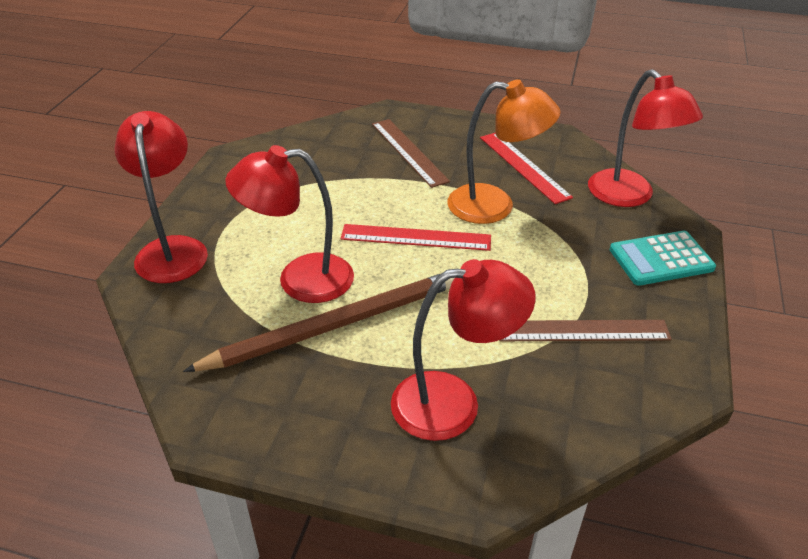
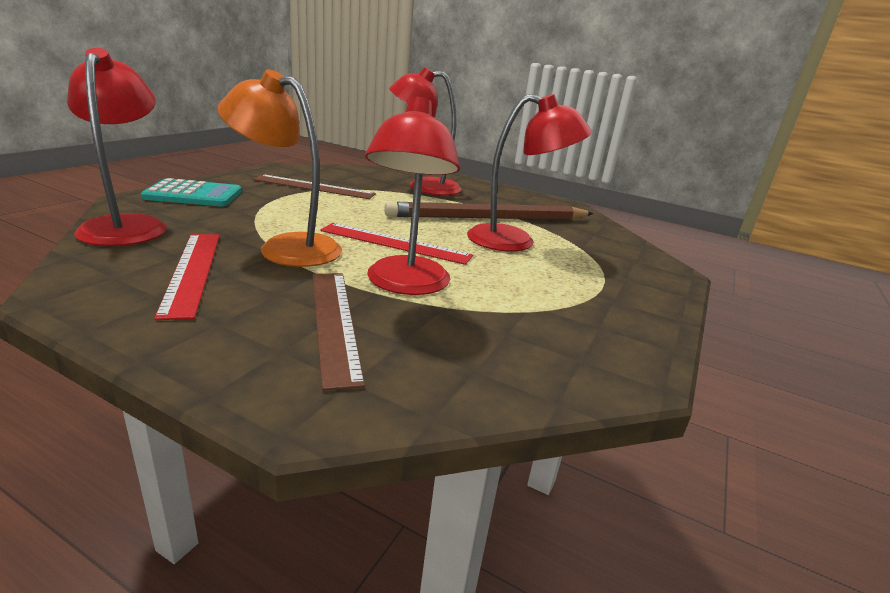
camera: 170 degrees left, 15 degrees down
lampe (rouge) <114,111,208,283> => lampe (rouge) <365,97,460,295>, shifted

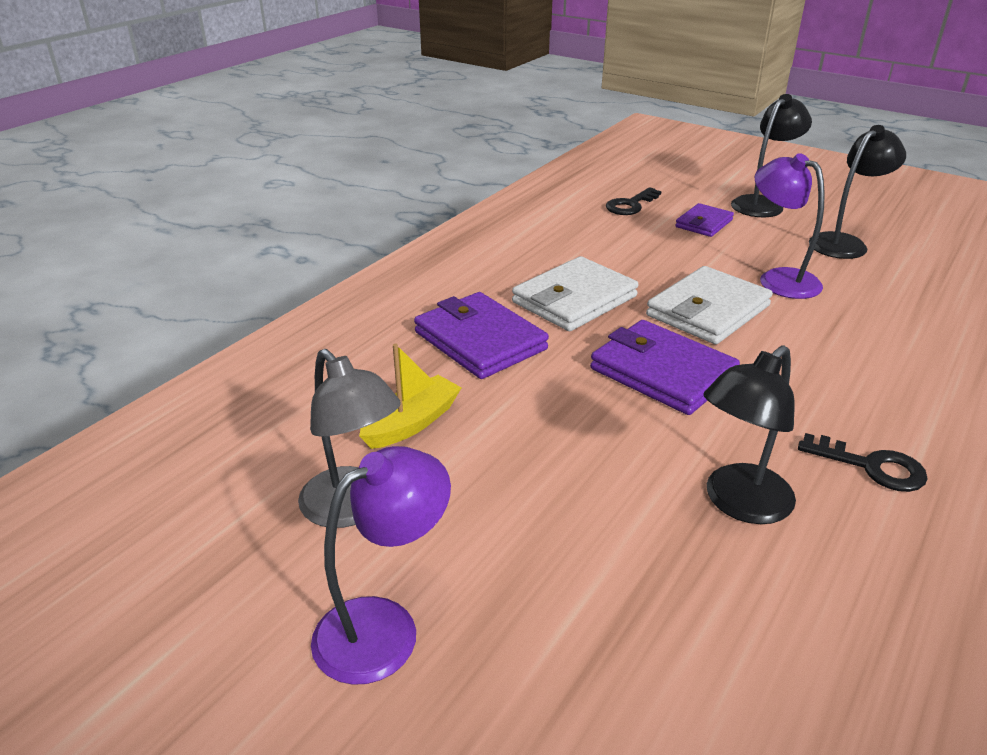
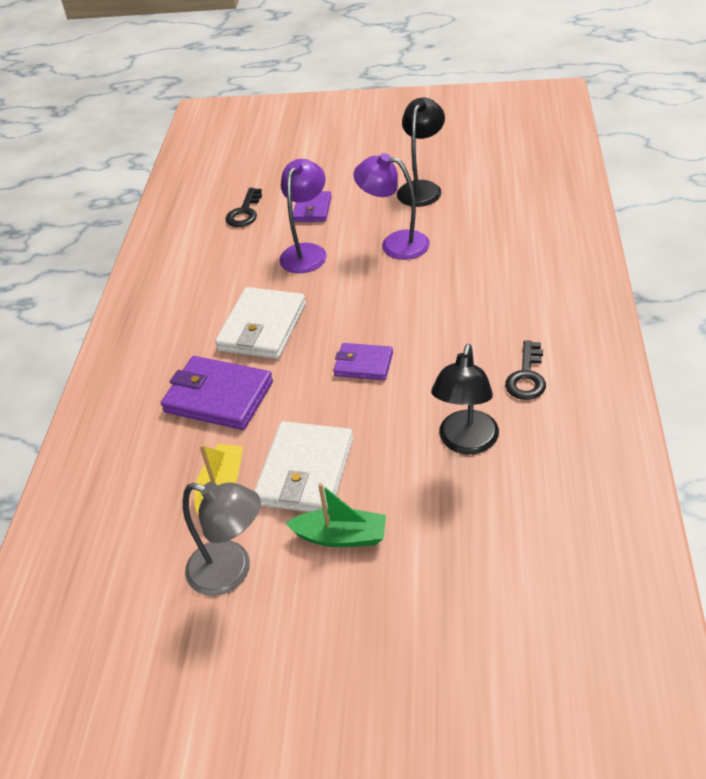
camera: 25 degrees left, 10 degrees up
lampe (violet) <311,446,451,685> => lampe (violet) <279,159,327,273>, shifted
portefeuille (violet) <590,320,740,415> => portefeuille (violet) <334,343,393,380>, x0.59
portefeuille (blanc) <646,266,773,344> => portefeuille (blanc) <254,421,353,512>, shifted
lampe (noir) <731,94,812,217> => nothing
clé (noir) <798,433,928,492> => clé (noir) <505,340,546,400>, 105 degrees clockwise
nothing => bateau (vert) <285,483,386,547>

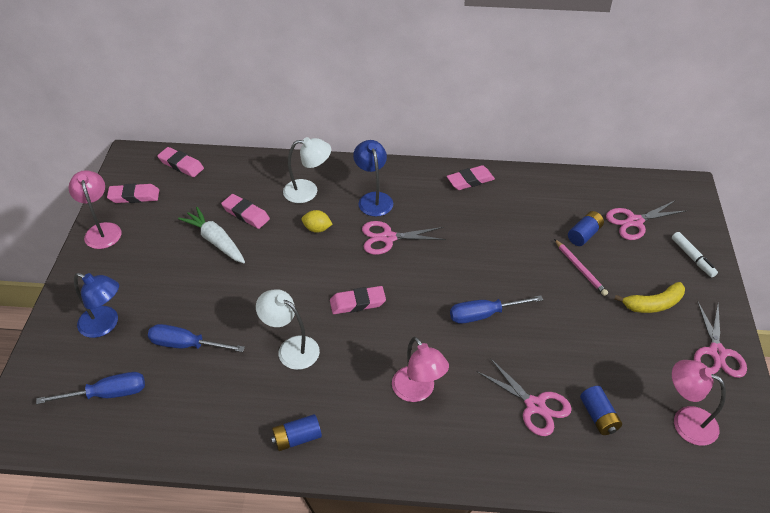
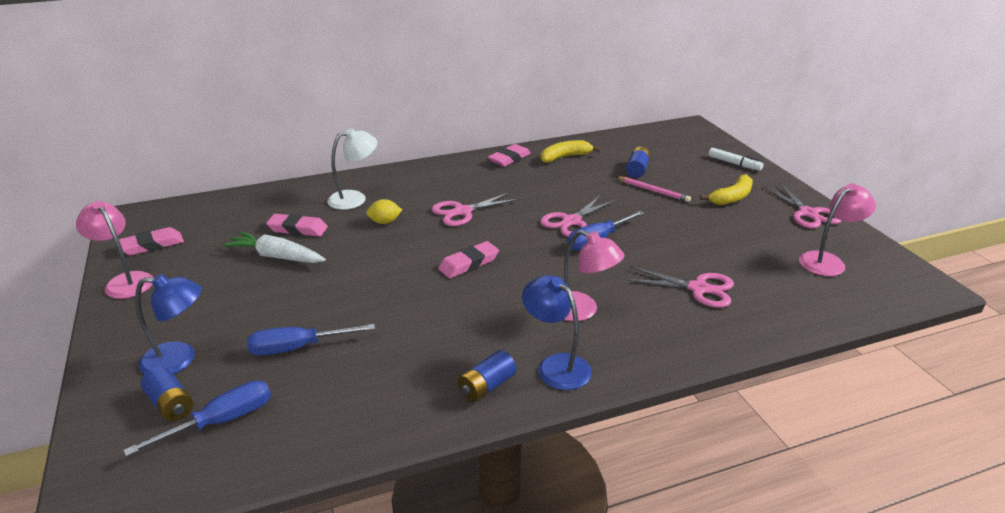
camera: 25 degrees left, 15 degrees down
gomme (rose) <157,147,204,177> => nothing
lampe (blanc) <256,289,320,370> => nothing
lampe (bleu) <353,140,393,217> => lampe (bleu) <522,275,592,390>, shifted
pile (bleu) <580,386,622,435> => pile (bleu) <141,367,193,421>, shifted
ciseaux (rose) <606,200,686,240> => ciseaux (rose) <540,195,616,237>, shifted
lampe (rose) <672,360,726,446> => lampe (rose) <799,183,876,276>, 135 degrees clockwise
nothing => banane (jaune) <541,140,601,163>

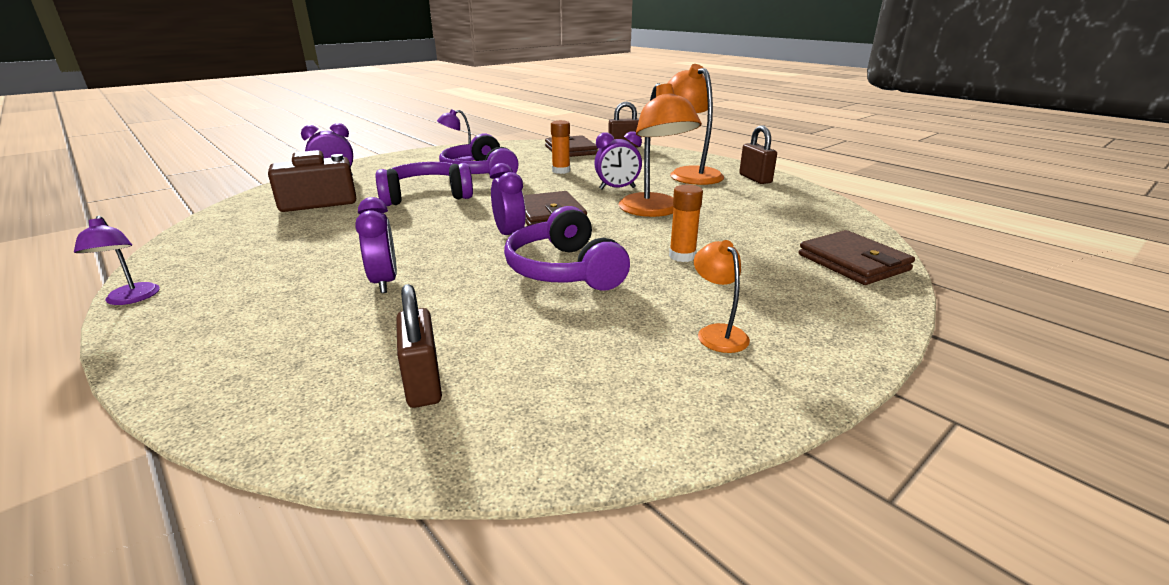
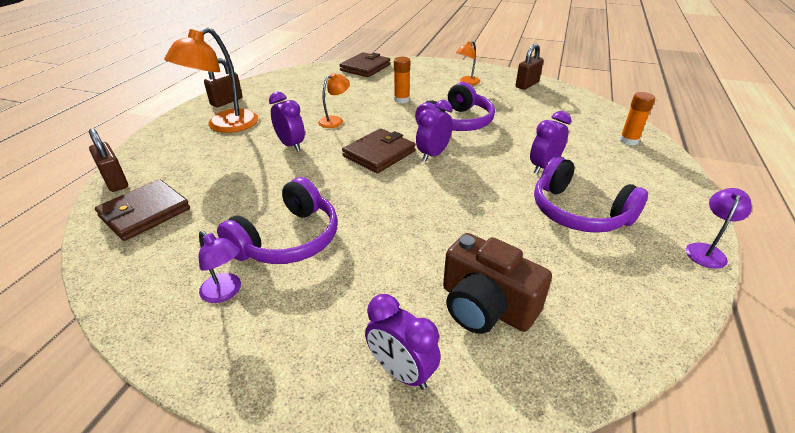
camera: 120 degrees left, 10 degrees up
casque audio (violet) <375,162,473,206> => casque audio (violet) <534,156,648,233>, shifted
cadenas (marron) <396,284,442,408> => cadenas (marron) <516,44,544,90>, shifted
bâton de colle (orange) <551,120,570,174> => bâton de colle (orange) <619,92,655,145>, shifted
lampe (orange) <619,83,702,217> => lampe (orange) <318,73,350,128>, x0.51

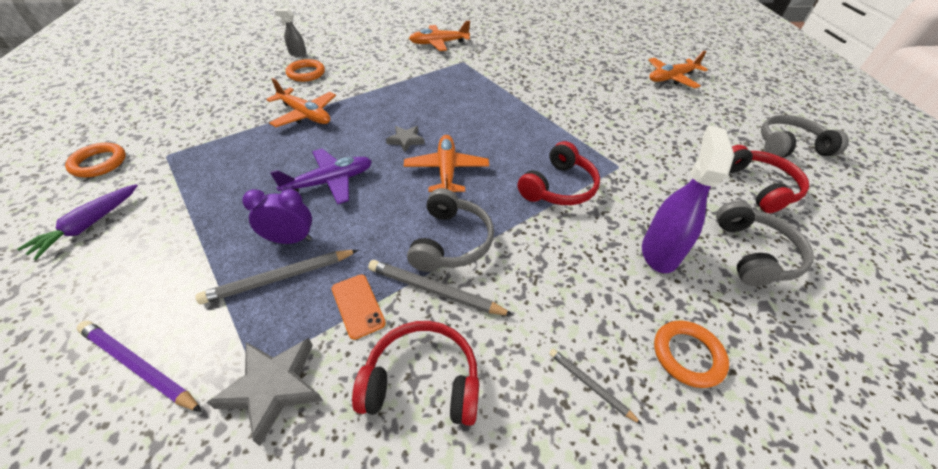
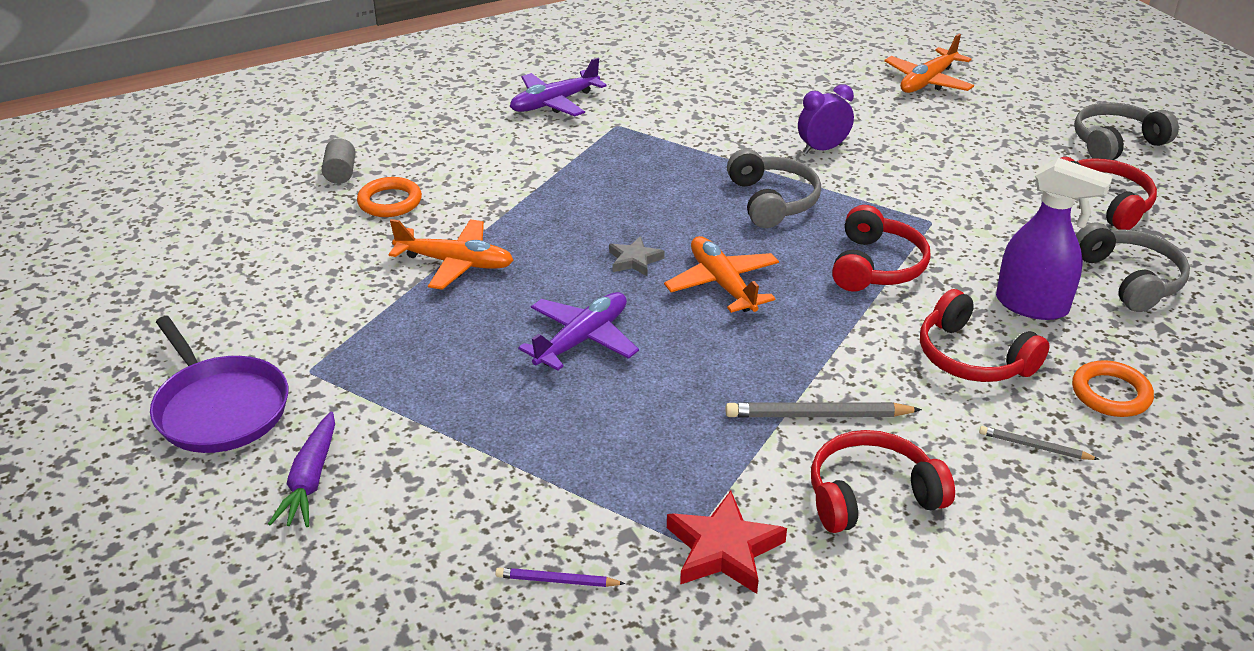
camera: 20 degrees left, 10 degrees down
anneau (orange) <65,143,126,178> => poêle (violet) <150,316,288,453>
crayon (violet) <76,321,202,412> => crayon (violet) <495,568,626,587>, x0.58
crayon (gris) <196,250,358,304> => nothing
étoile (gris) <206,338,323,446> => étoile (rouge) <667,491,787,594>
réveil (violet) <242,189,312,244> => réveil (violet) <798,84,854,154>, shifted
vaporisateur (gris) <274,9,307,57> => cylindre (gris) <322,138,356,184>
téléphone (orange) <332,275,386,340> => nothing
casque audio (gris) <407,188,494,272> => casque audio (gris) <727,149,821,228>, shifted
avion (orange) <409,21,470,51> => avion (violet) <510,58,607,116>
vaporisateur (violet) <642,126,734,273> => vaporisateur (violet) <996,158,1113,320>, 120 degrees clockwise
nothing => casque audio (rouge) <920,289,1049,382>

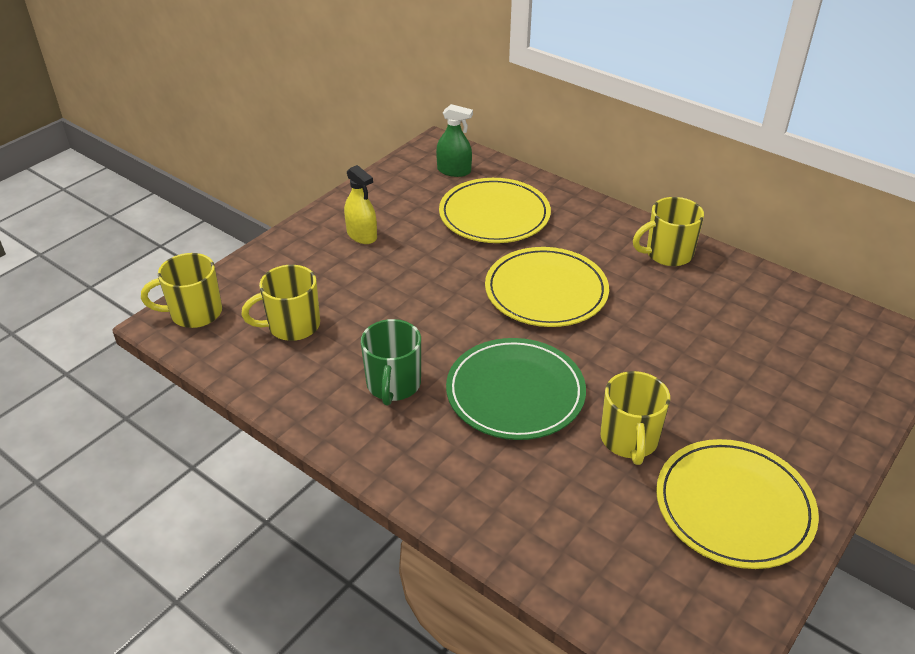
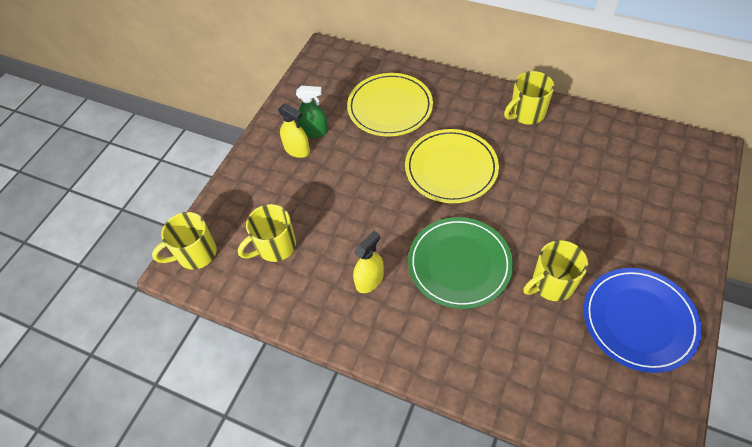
camera: 10 degrees left, 15 degrees up
tasse (vert) <361,319,421,406> => vaporisateur (jaune) <353,231,384,293>
vaporisateur (vert) <436,104,473,177> => vaporisateur (vert) <296,86,328,138>, shifted
tasse (jaune) <600,371,670,465> => tasse (jaune) <523,240,588,301>, 75 degrees clockwise
assiette (jaune) <656,439,819,569> => assiette (bleu) <584,268,702,373>

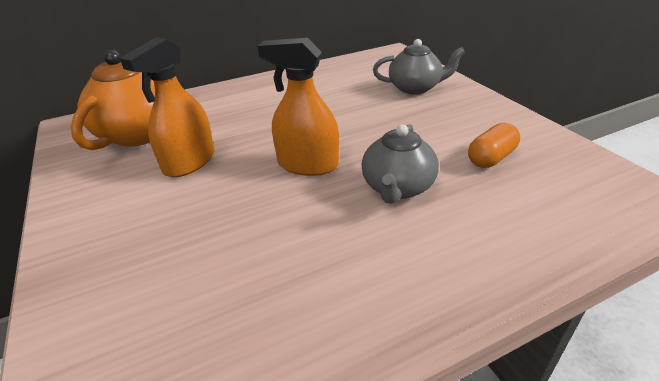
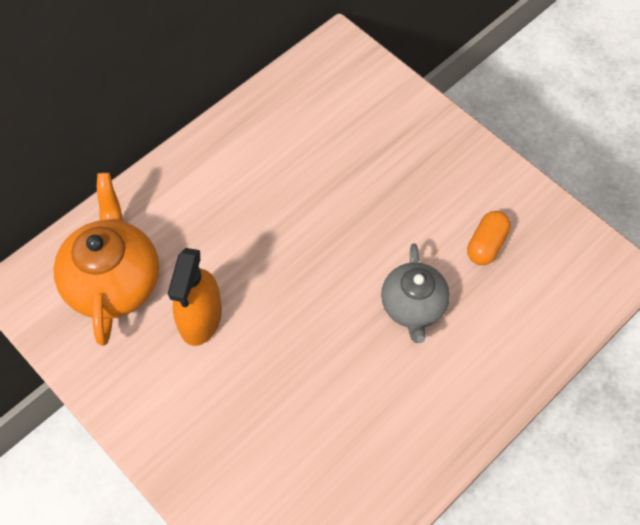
camera: 20 degrees left, 25 degrees up
vaporisateur (orange) <258,38,339,176> => nothing
théière (gris) <373,39,466,94> => nothing

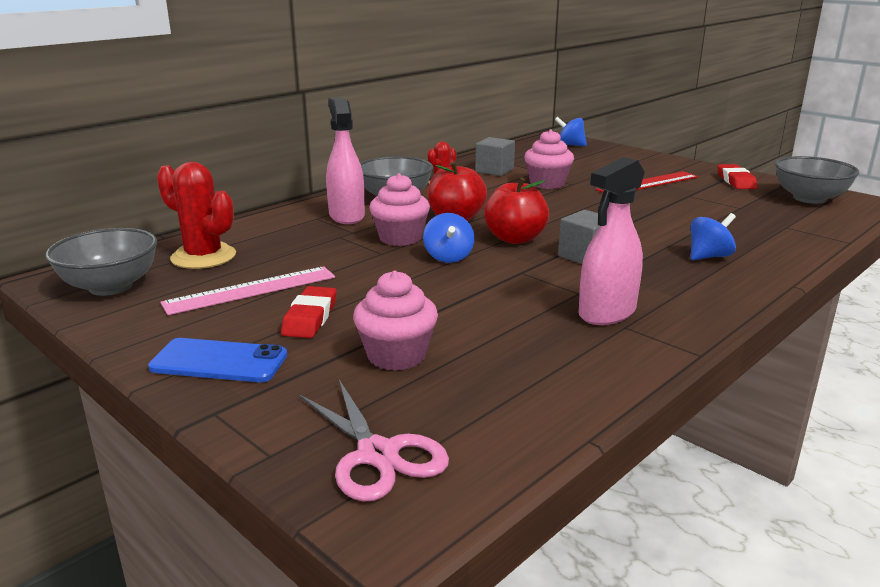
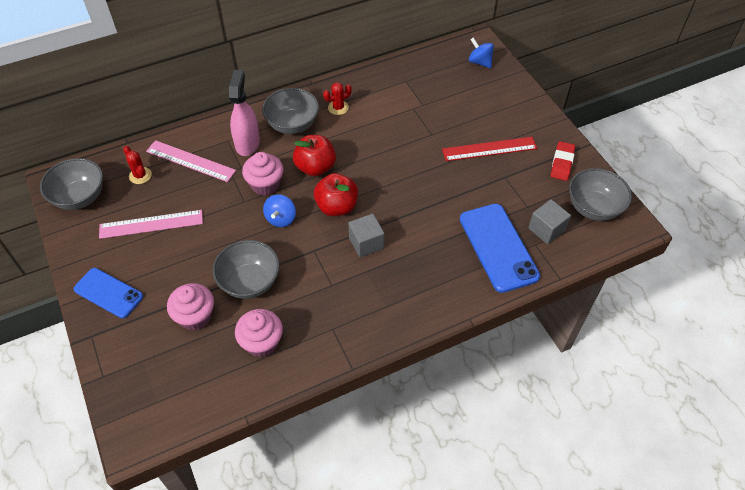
camera: 20 degrees right, 30 degrees up
cactus (rouge) <157,162,236,269> => cactus (rouge) <123,146,152,184>, x0.56
gomme (rouge) <281,286,337,338> => nothing
ciseaux (rose) <299,380,449,502> => nothing
cube (gris) <475,137,515,176> => cube (gris) <528,199,571,244>, shifted
muffin (rose) <524,129,574,189> => muffin (rose) <235,309,283,357>, shifted
vaporisateur (rose) <579,157,645,325> => nothing
toupie (bleu) <691,213,736,260> => nothing
nothing => règle (rose) <146,140,236,182>
nothing => bol (gris) <213,240,280,299>
nothing => téléphone (bleu) <460,204,540,293>

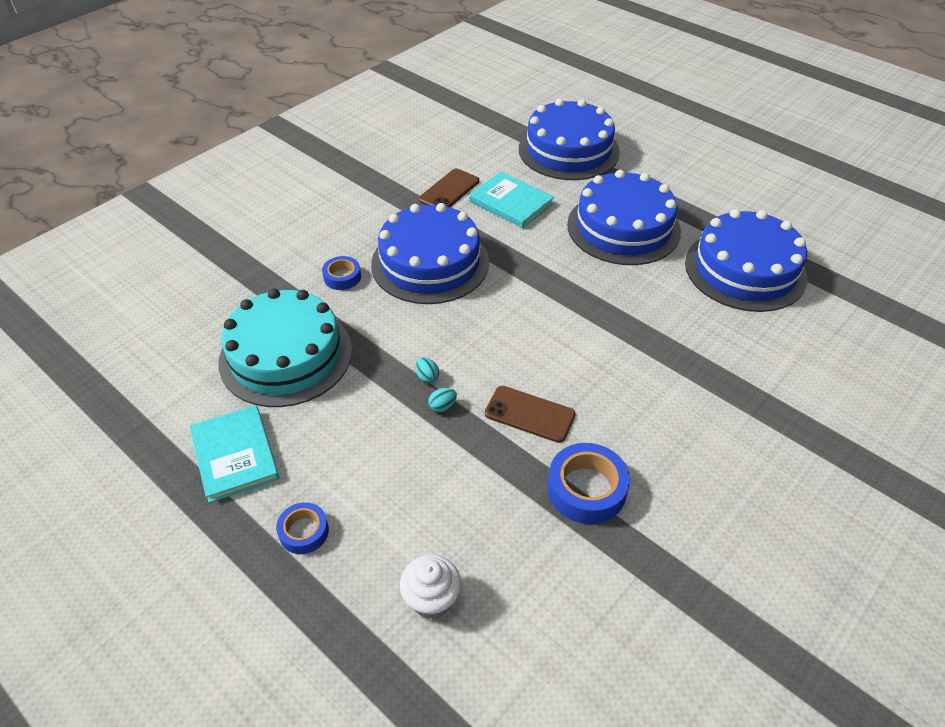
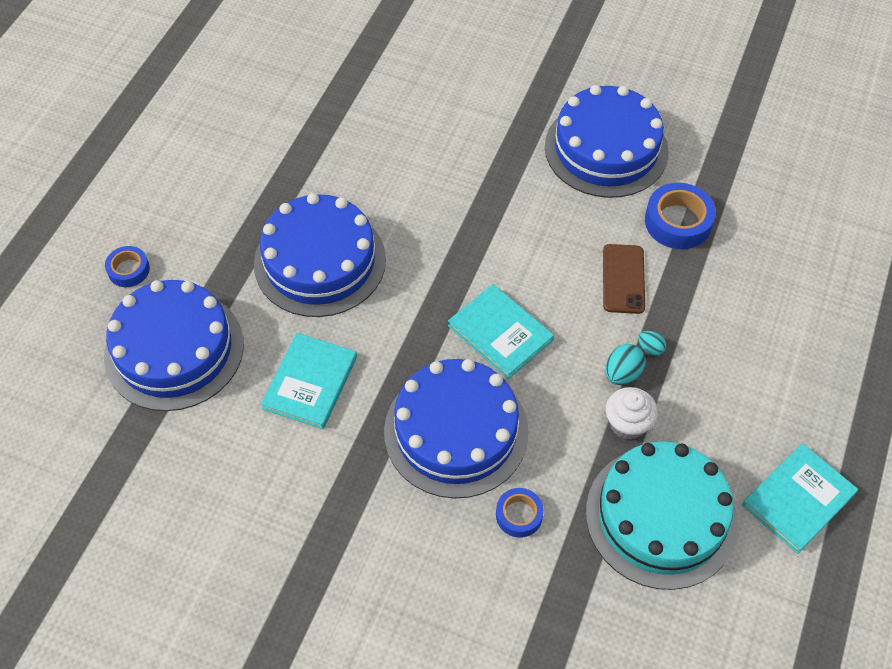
camera: 110 degrees left, 10 degrees up
ruban adhésif (bleu) <276,502,329,554> => ruban adhésif (bleu) <105,246,150,287>, shifted
muffin (blanc) <400,555,462,619> => muffin (blanc) <606,387,658,440>, shifted
œuf (turquoise) <415,357,439,383> => œuf (turquoise) <606,344,645,385>, x1.58
téléphone (marron) <419,169,479,207> => nothing
gâteau (bleu) <685,209,807,312> => gâteau (bleu) <545,85,669,198>, shifted
nothing => livre (turquoise) <448,284,554,379>

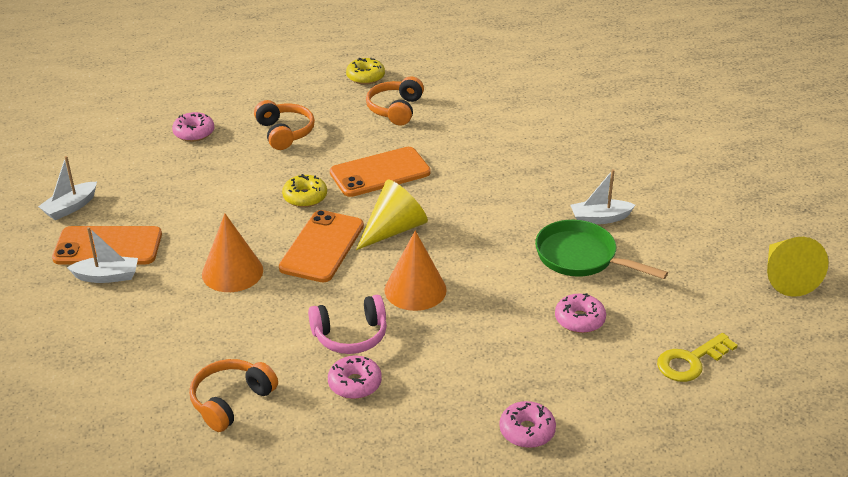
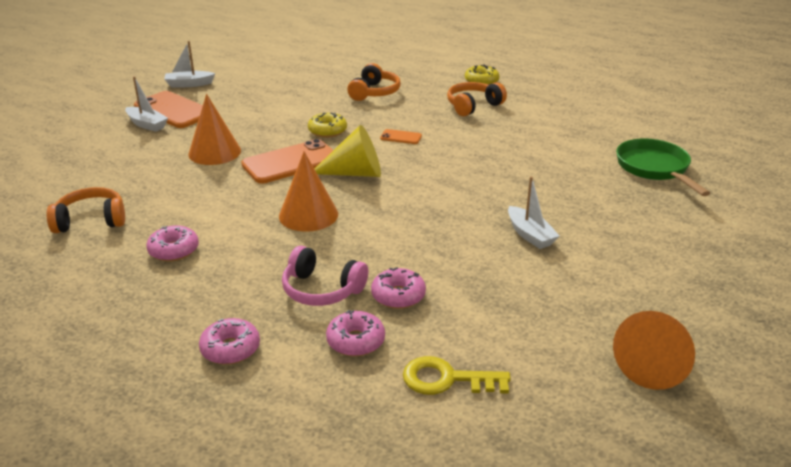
camera: 40 degrees right, 5 degrees down
beignet (rose) <172,112,214,142> => beignet (rose) <326,310,385,356>, shifted
casque audio (rose) <308,295,387,354> => casque audio (rose) <282,246,368,306>, shifted
téléphone (orange) <330,147,431,197> => téléphone (orange) <380,129,422,144>, x0.46
poêle (vert) <535,220,668,279> => poêle (vert) <616,139,710,196>, shifted
bateau (blanc) <570,169,635,224> => bateau (blanc) <508,176,559,249>, 150 degrees counterclockwise
cône (jaune) <767,237,828,297> => cône (orange) <613,311,695,390>

